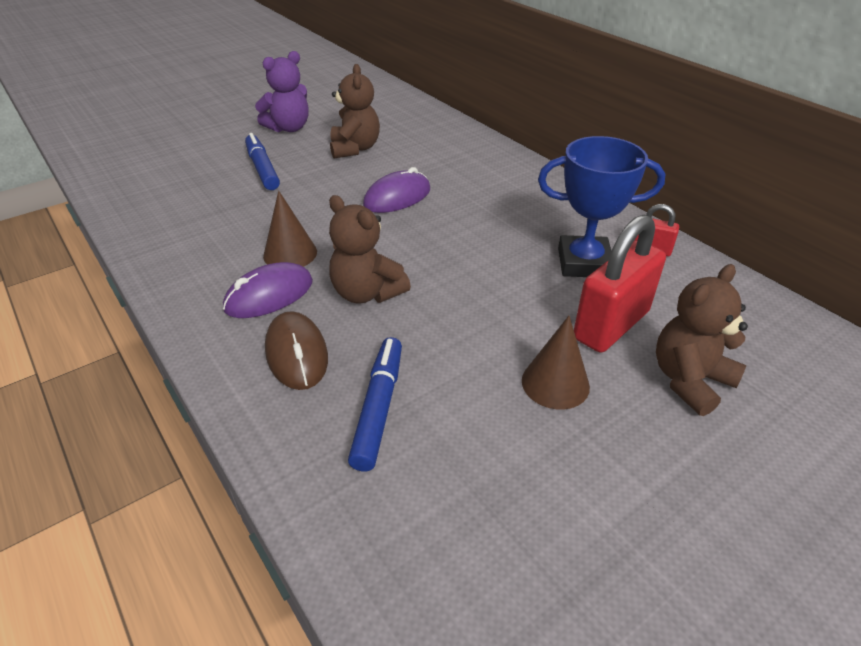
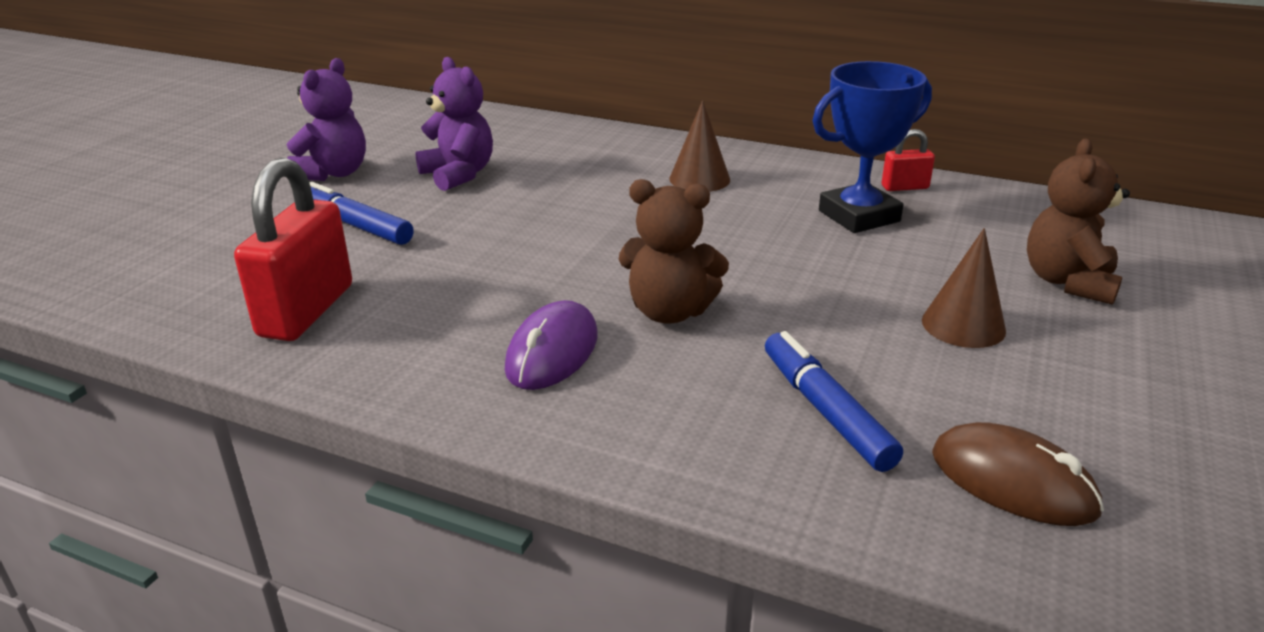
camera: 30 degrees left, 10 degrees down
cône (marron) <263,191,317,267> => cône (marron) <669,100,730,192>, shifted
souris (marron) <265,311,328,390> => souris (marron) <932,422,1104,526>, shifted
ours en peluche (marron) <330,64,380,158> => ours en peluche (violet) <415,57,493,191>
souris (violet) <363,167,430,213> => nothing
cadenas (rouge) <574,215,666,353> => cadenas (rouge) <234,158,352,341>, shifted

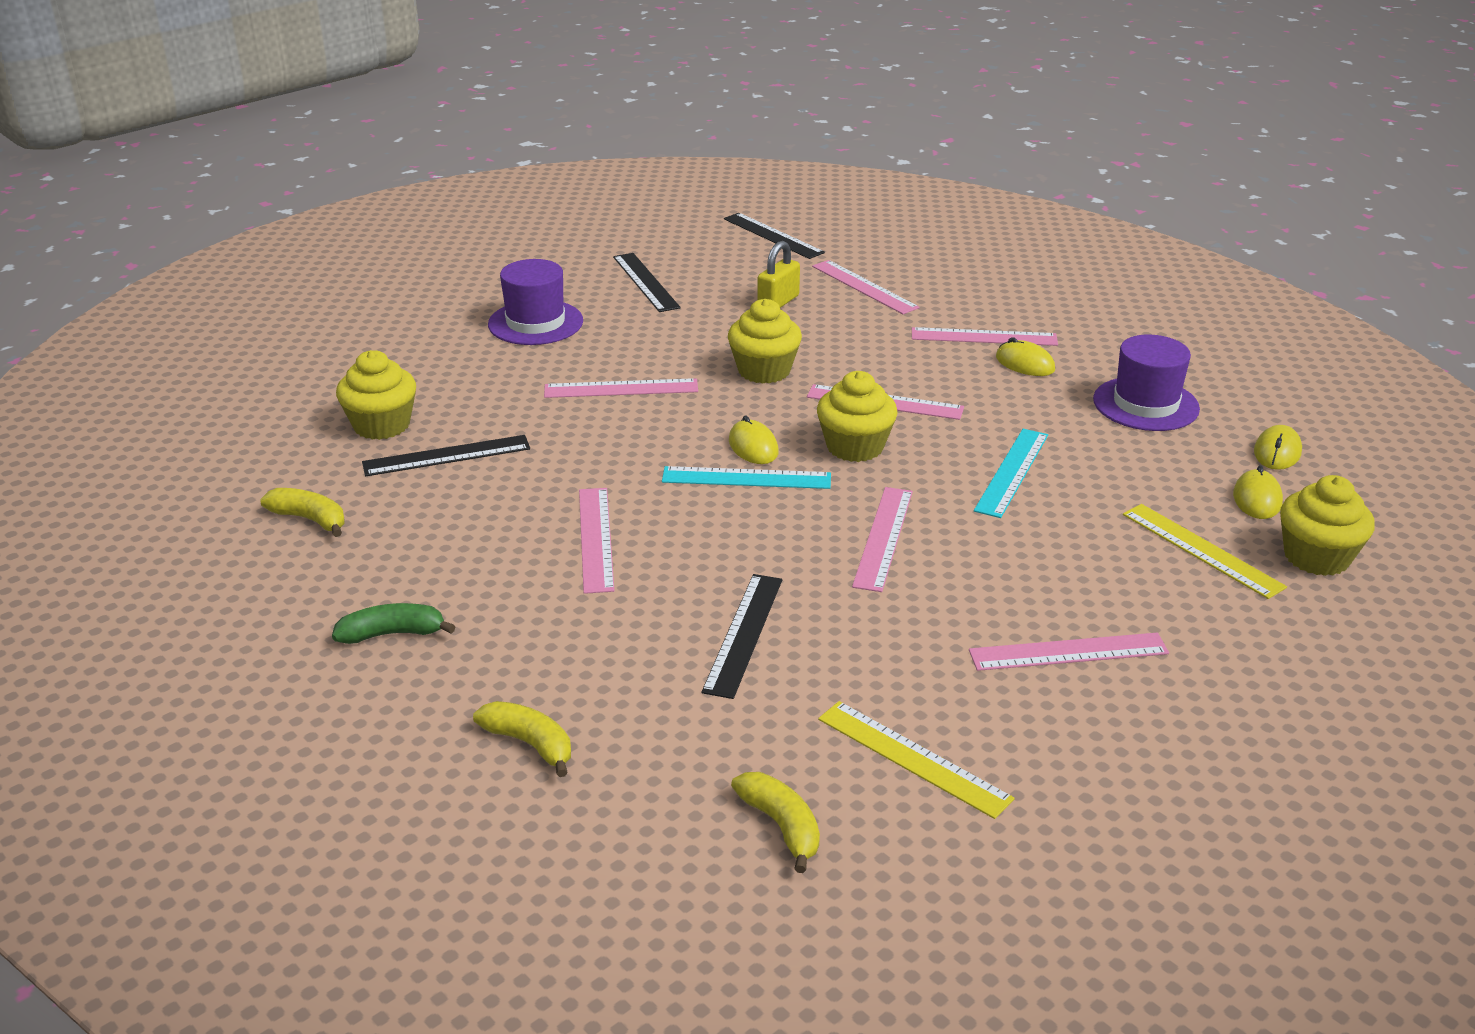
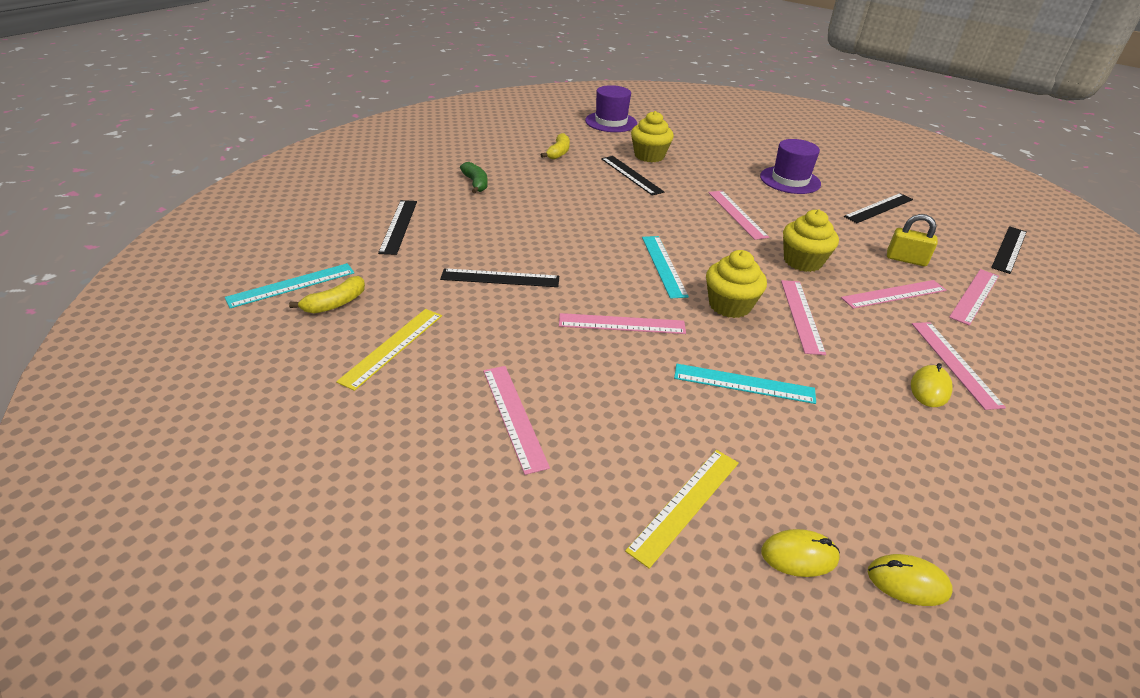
camera: 75 degrees right, 5 degrees up
banane (jaune) <473,701,571,777> => règle (noir) <378,200,417,255>
règle (rose) <579,488,614,594> => règle (rose) <841,280,946,309>, shifted
souris (jaune) <729,416,779,464> => nothing
chapeau (violet) <1093,334,1200,431> => chapeau (violet) <585,85,637,132>, shifted
muffin (jaune) <1280,475,1375,576> => nothing
nothing => règle (turquoise) <225,263,354,308>

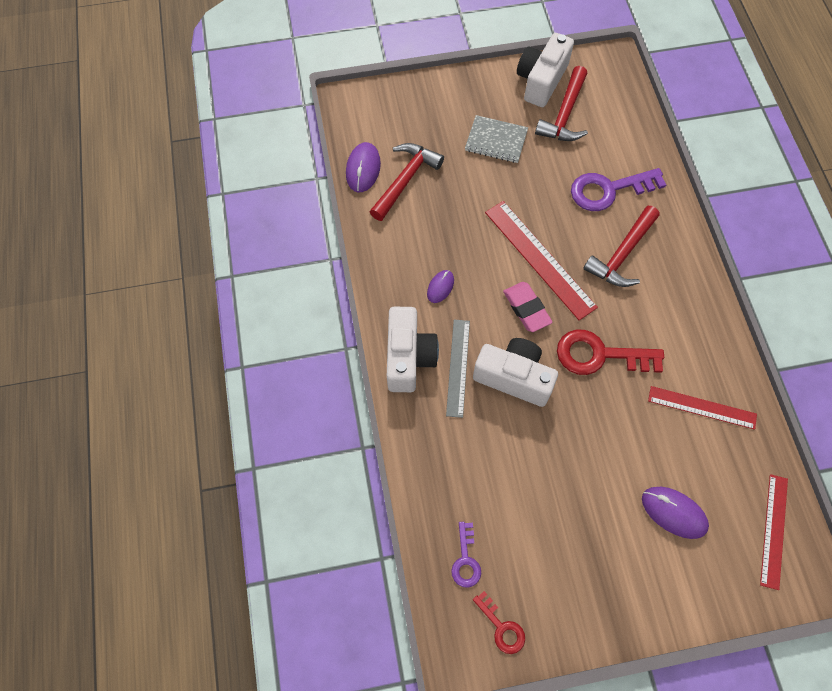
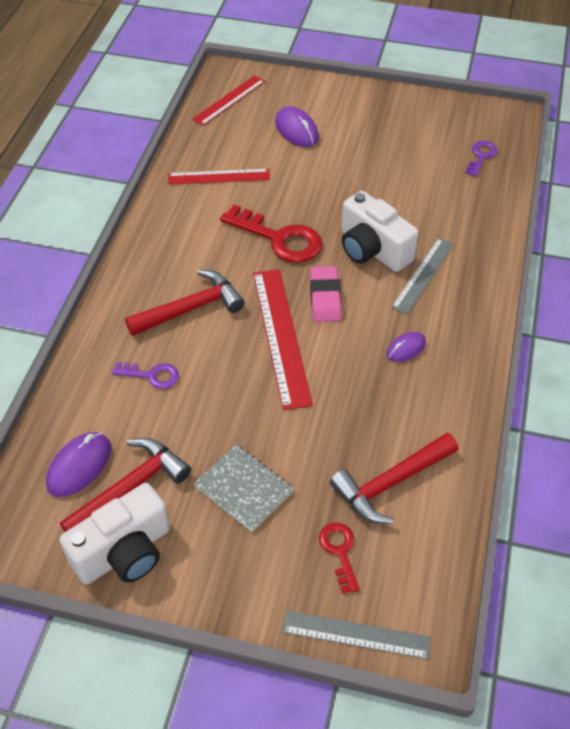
camera: 155 degrees left, 15 degrees down
souris (violet) <346,142,381,192> => souris (violet) <46,432,111,497>, shifted
appareil photo (blanc) <387,307,439,392> => nothing
clé (rouge) <473,591,525,654> => clé (rouge) <319,522,360,594>, shifted
clé (violet) <571,168,666,211> => clé (violet) <112,362,179,389>, x0.54
règle (rouge) <648,386,757,430> => règle (rouge) <168,169,270,185>, 45 degrees counterclockwise
nothing => règle (gris) <282,611,431,659>

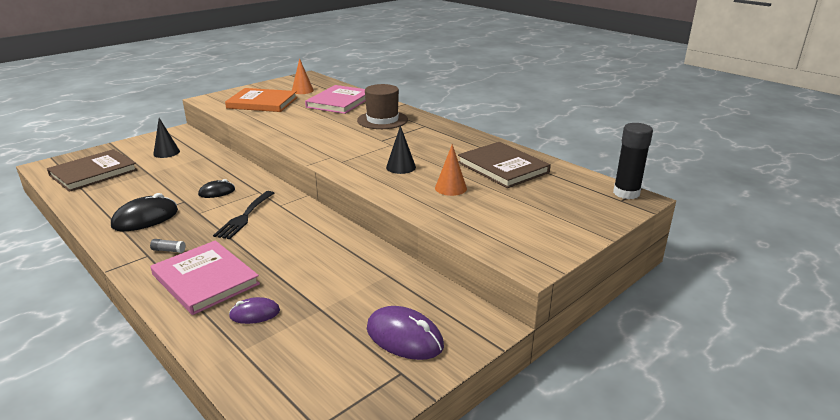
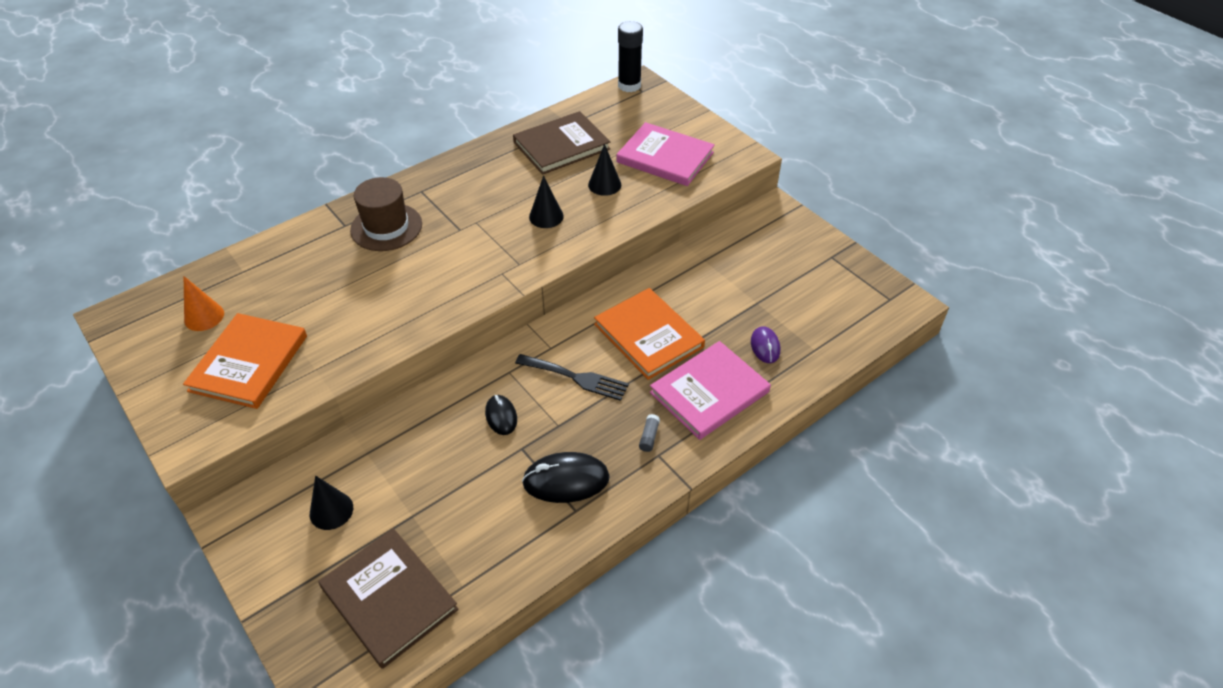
camera: 85 degrees left, 20 degrees up
souris (noir) <111,193,178,231> => souris (noir) <522,452,610,503>, 60 degrees counterclockwise
livre (rose) <305,85,366,114> => livre (rose) <616,122,715,186>, shifted
souris (violet) <367,306,444,360> => nothing
cône (orange) <435,144,467,196> => cône (noir) <588,144,621,196>
nothing => livre (orange) <594,288,705,380>

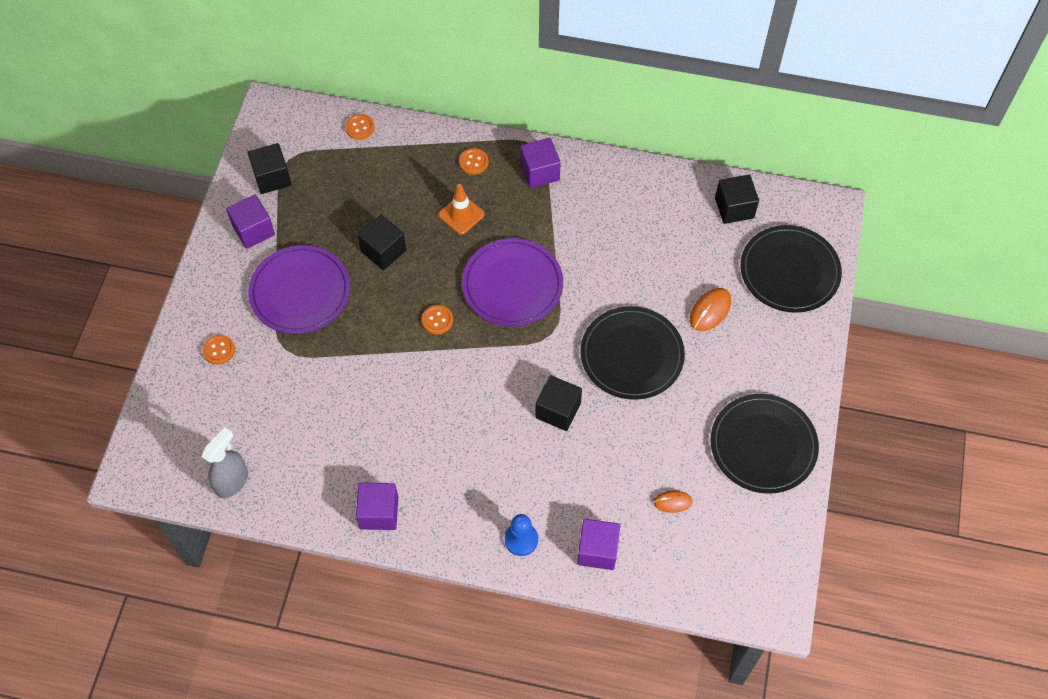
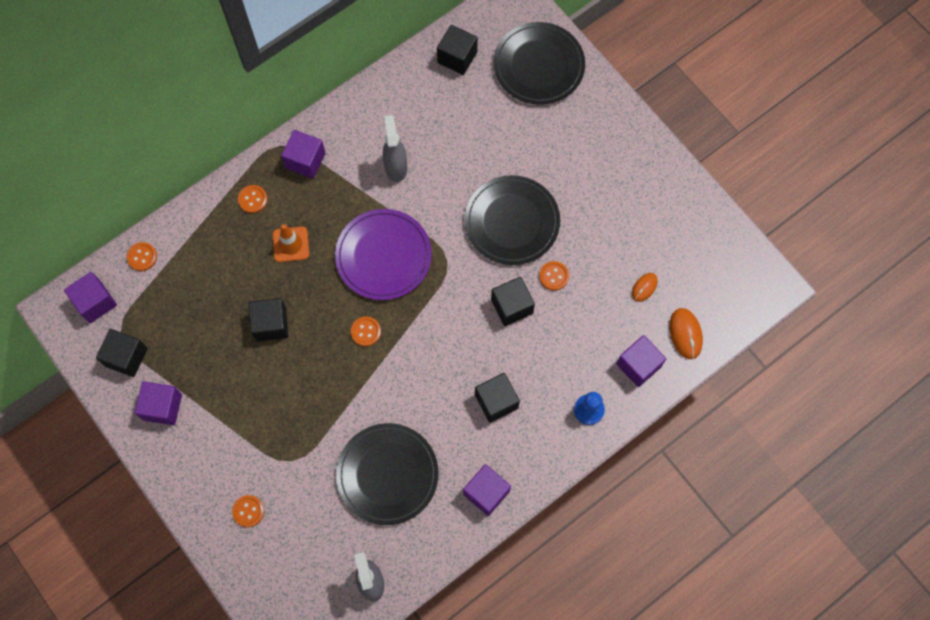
camera: 50 degrees left, 10 degrees up
assiette (violet) <248,245,350,334> => nothing
souris (orange) <690,288,731,331> => souris (orange) <669,308,703,359>, shifted
assiette (noir) <711,394,819,494> => assiette (noir) <336,423,438,525>, shifted
nothing => cube (violet) <64,272,117,323>
nothing => vaporisateur (gris) <383,115,407,182>
nothing => cube (noir) <475,373,520,423>
nothing => bouton (orange) <539,261,569,291>

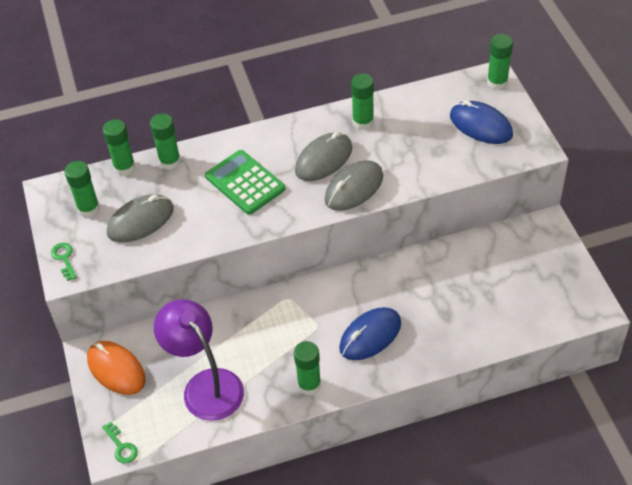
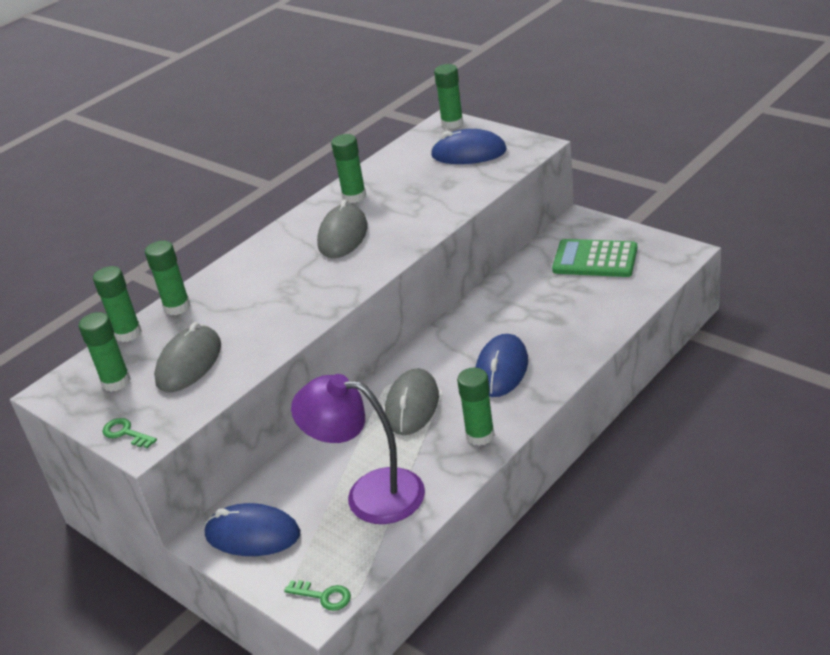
camera: 30 degrees left, 15 degrees down
souris (orange) <87,341,146,395> => souris (bleu) <204,503,300,556>
calculatrice (vert) <205,150,285,215> => calculatrice (vert) <552,239,637,277>, shifted
souris (gris) <325,160,383,211> => souris (gris) <385,368,439,435>, shifted

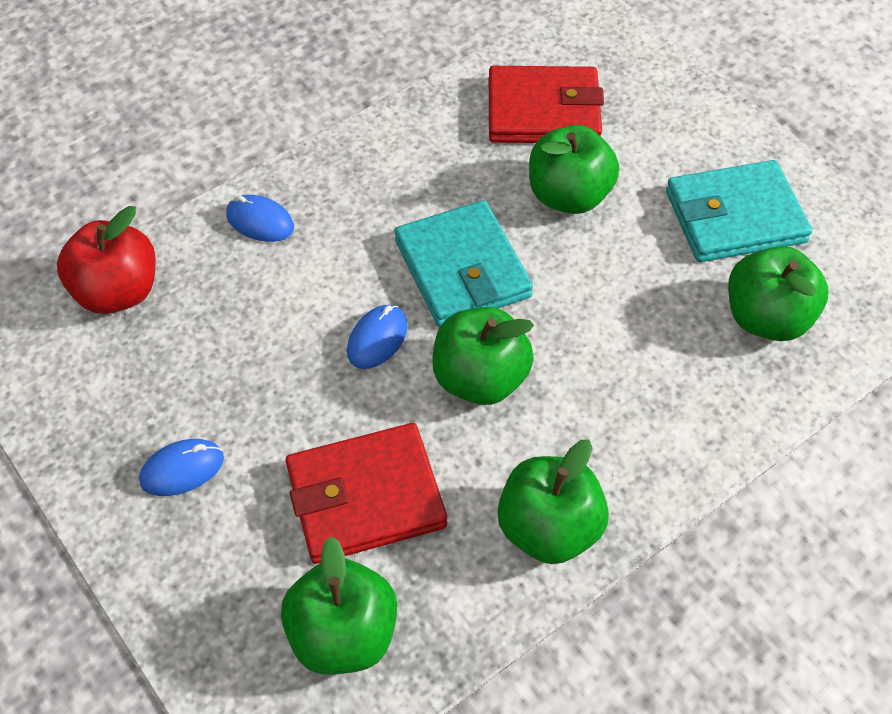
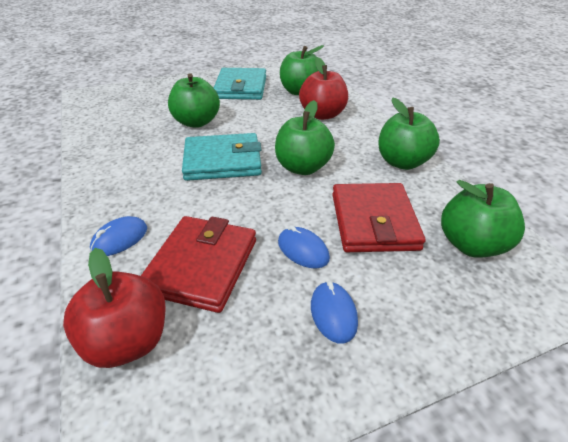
camera: 75 degrees left, 15 degrees down
souris (bleu) <347,305,408,369> => souris (bleu) <278,225,330,269>, shifted
portefeuille (rouge) <489,66,604,143> => portefeuille (rouge) <141,216,256,313>, shifted
nothing => pomme (rouge) <299,57,348,120>

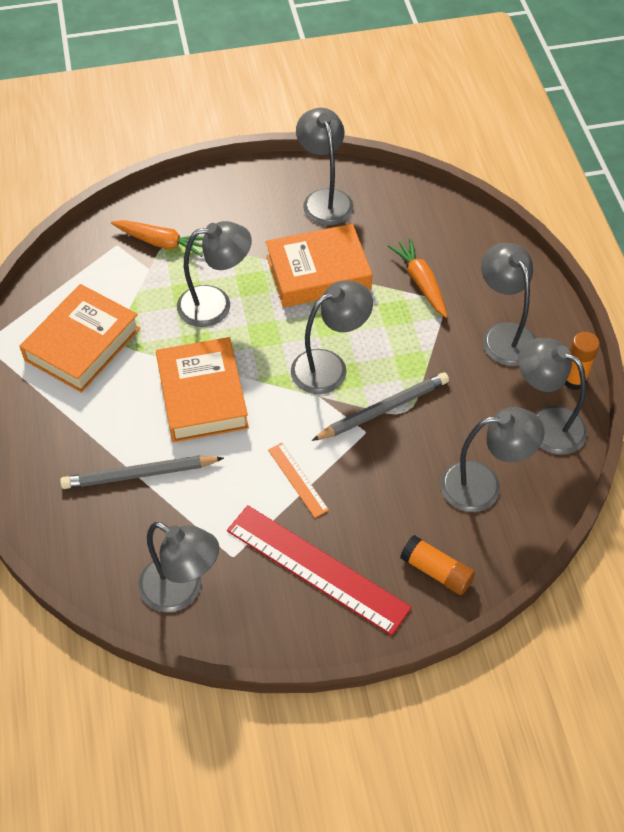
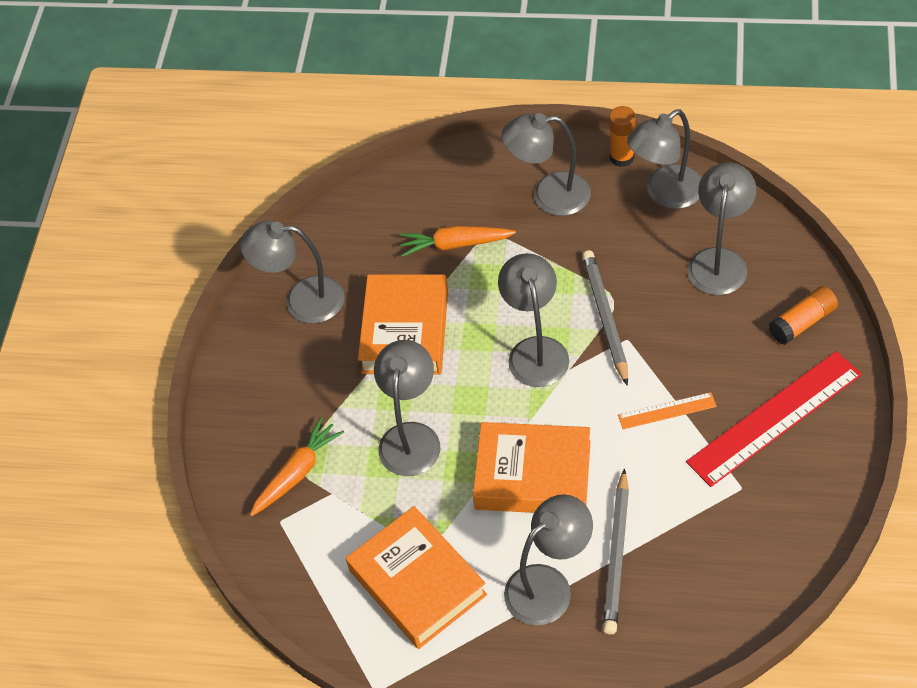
camera: 65 degrees left, 0 degrees up
lampe (gris) <138,522,219,612> => lampe (gris) <504,494,593,625>, shifted

